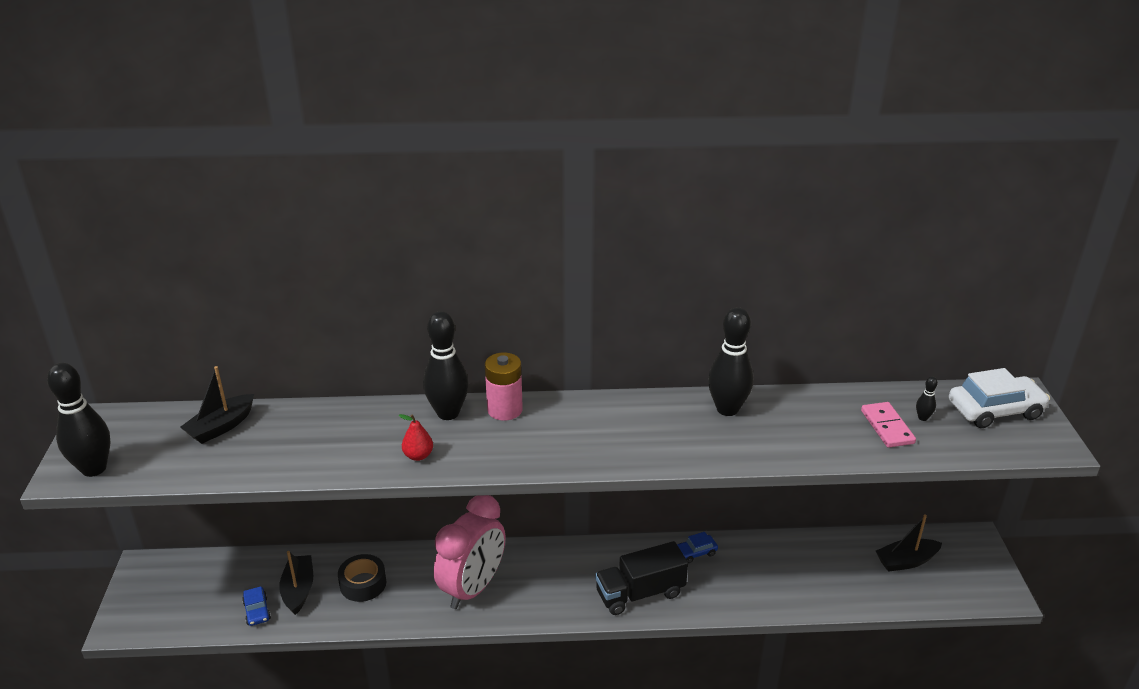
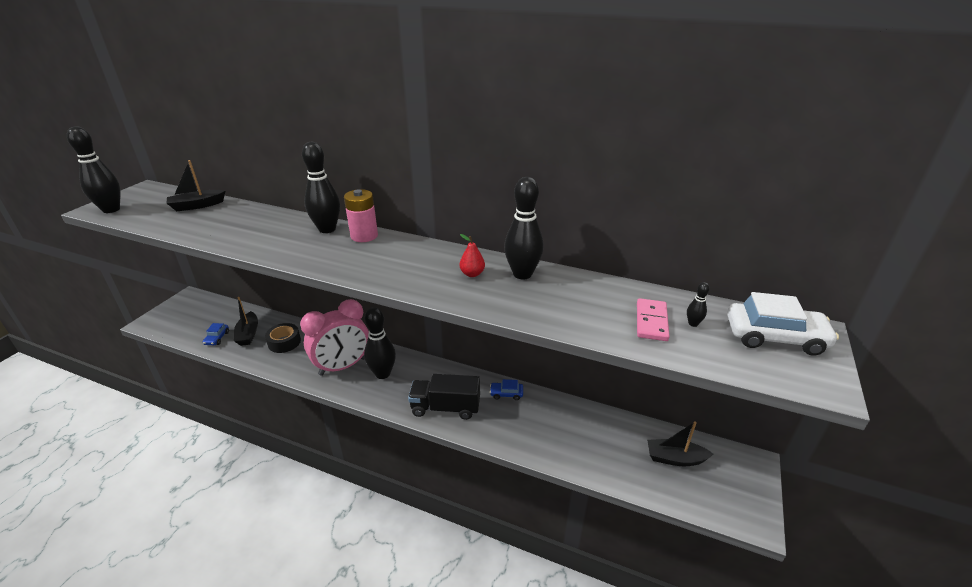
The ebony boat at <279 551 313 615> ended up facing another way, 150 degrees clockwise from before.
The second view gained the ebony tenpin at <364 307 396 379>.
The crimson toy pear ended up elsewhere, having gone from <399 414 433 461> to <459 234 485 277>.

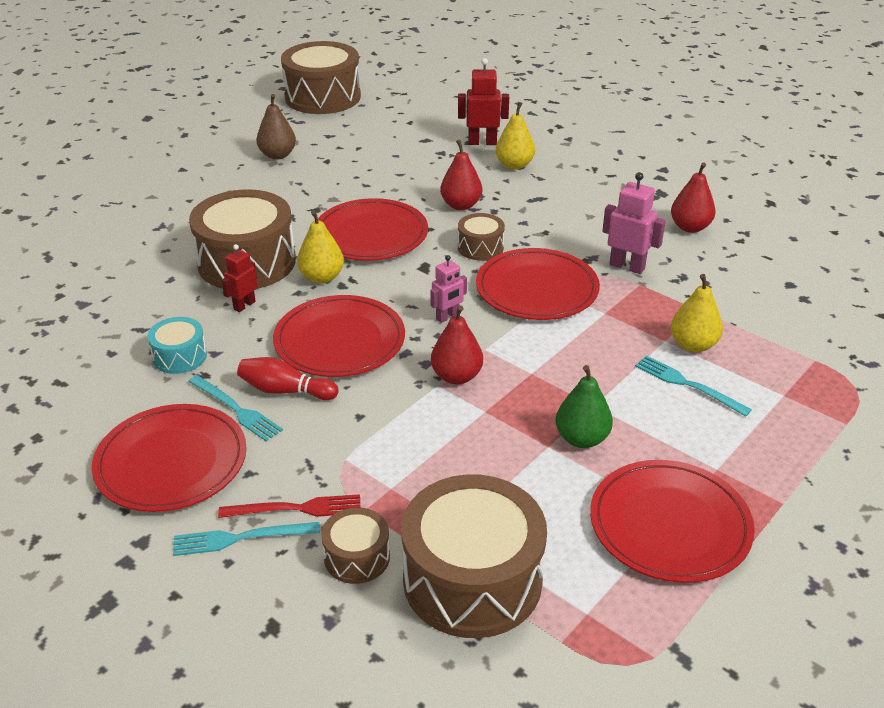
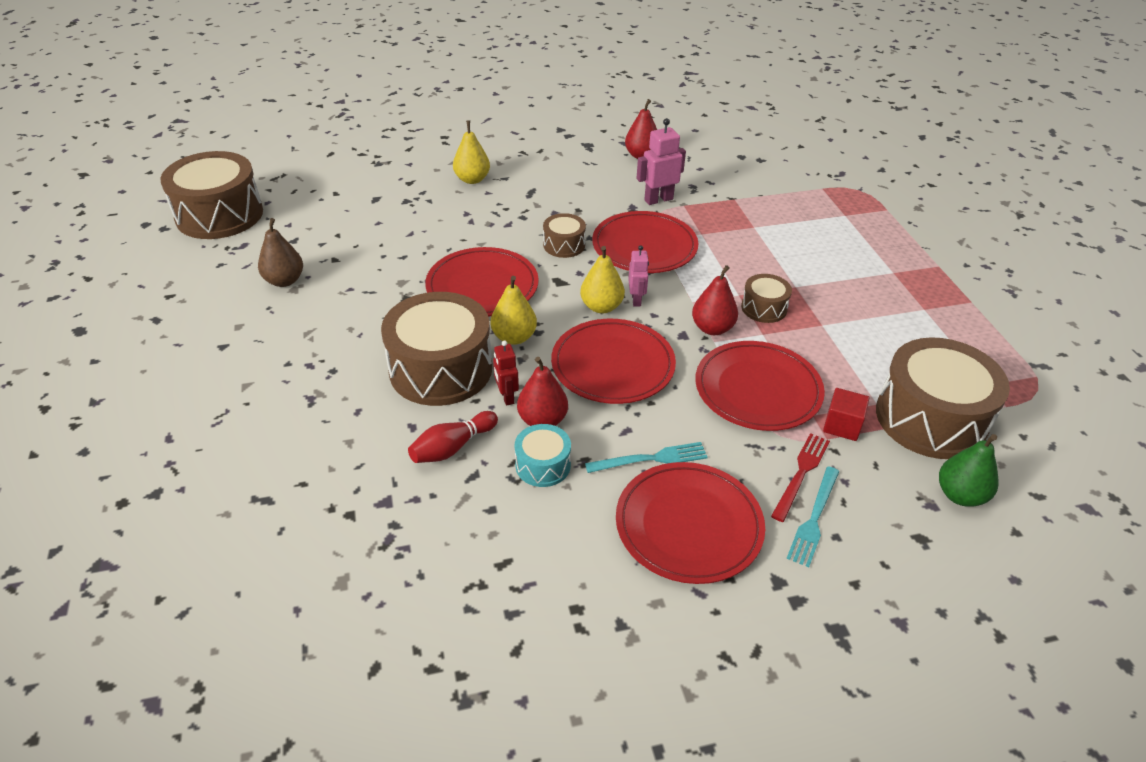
The crimson tenpin ended up elsewhere, having gone from <237 357 338 400> to <408 411 498 463>.
The crimson toy pear ended up elsewhere, having gone from <440 140 482 210> to <517 357 568 426>.
The bright yellow toy pear ended up elsewhere, having gone from <671 274 723 352> to <580 246 625 313>.
The crimson flat dish ended up elsewhere, having gone from <590 460 755 583> to <695 341 825 431>.
The dark brown snare drum ended up elsewhere, having gone from <321 507 390 584> to <741 274 792 323>.
The second view gained the crimson block at <823 388 870 441>.
The emerald toy pear ended up elsewhere, having gone from <556 365 613 448> to <939 434 999 507>.
The second view lost the crimson robot figure at <458 58 509 145>.
The second view lost the turquoise table fork at <635 355 752 417>.

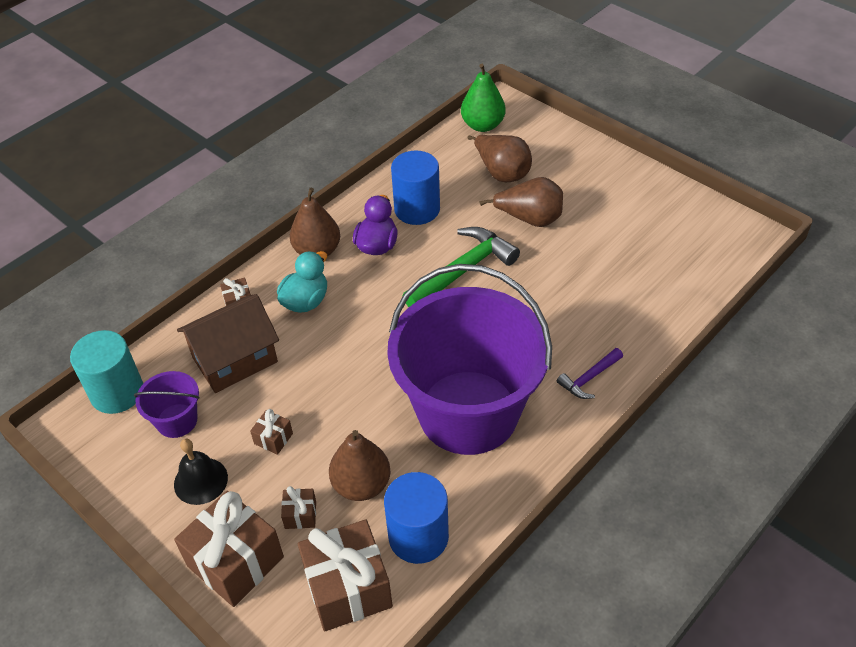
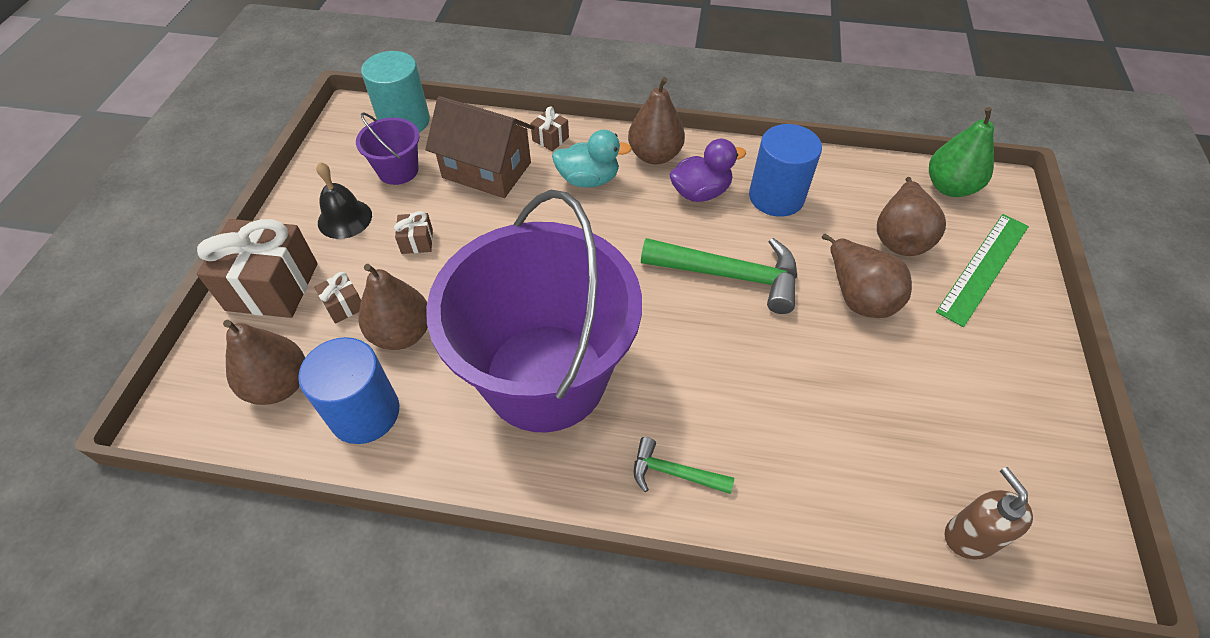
Where the dark brown wrapped gift stood at <298 520 393 631>, the dark brown toy pear came to stand at <223 320 305 405>.
What was the purple claw hammer at <557 348 623 399> turned into the emerald claw hammer at <634 437 734 494>.
The second view gained the emerald straightedge at <936 214 1029 327>.
The second view gained the dark brown soap dispenser at <945 467 1033 559>.

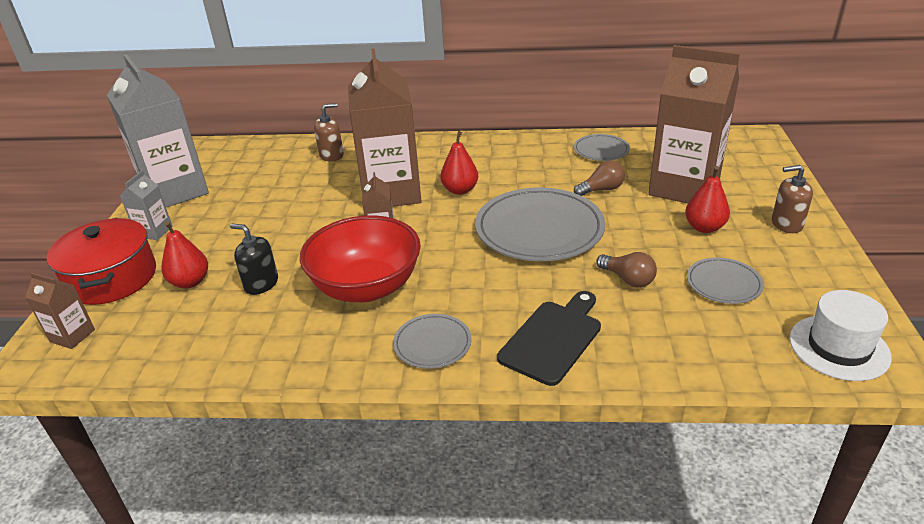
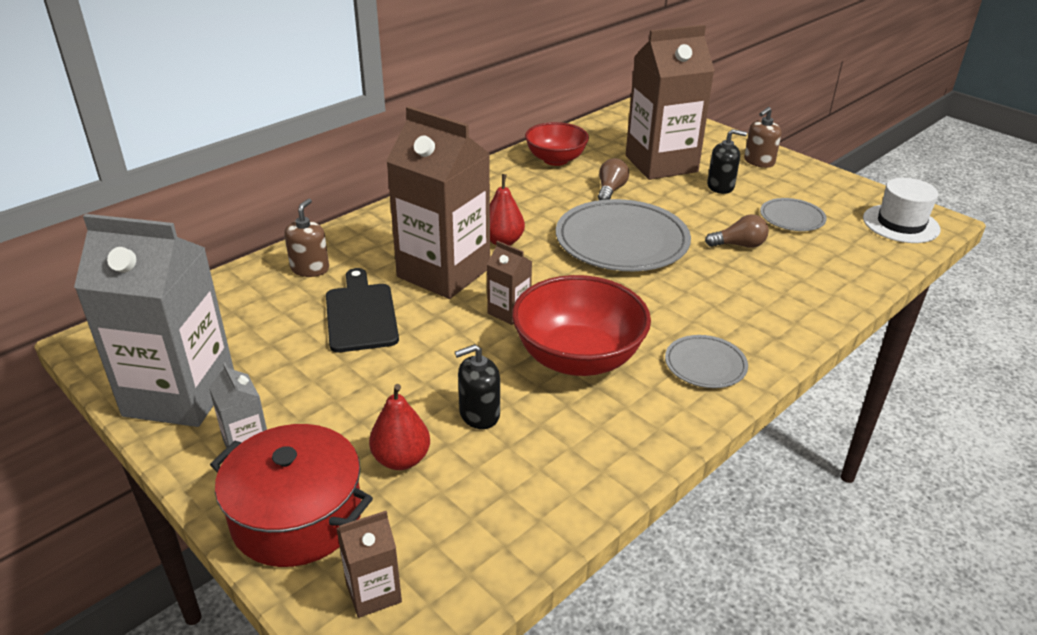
The ebony chopping board ended up elsewhere, having gone from <497 291 601 386> to <326 268 399 352>.
Where the grey flat dish stood at <574 134 630 161>, the crimson bowl came to stand at <525 122 589 166>.
Where the crimson toy pear stood at <685 166 730 233>, the ebony soap dispenser came to stand at <707 129 747 194>.

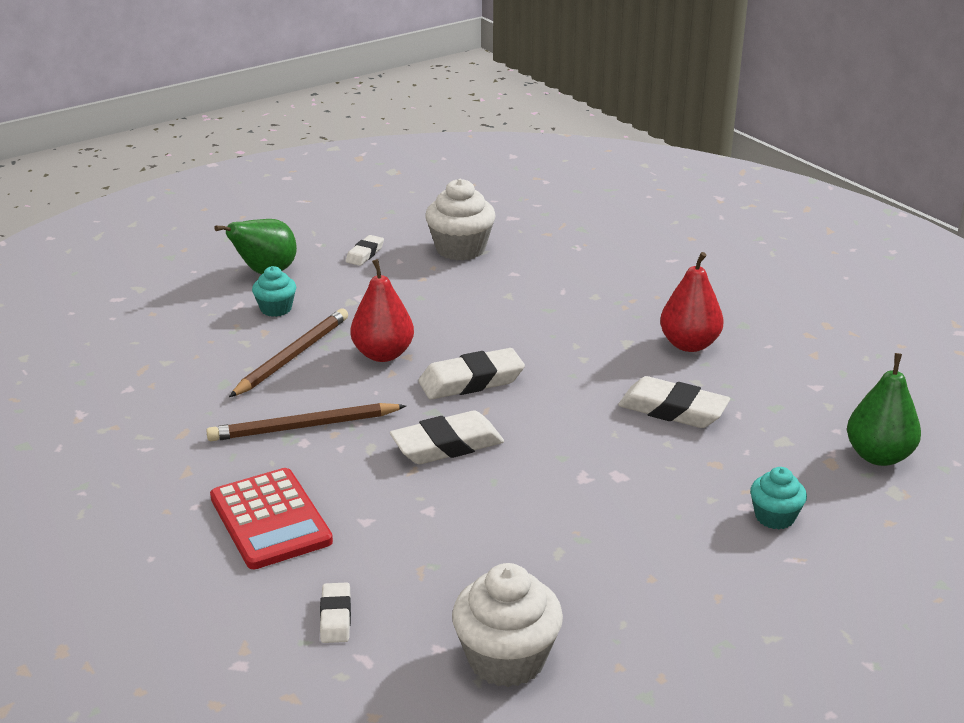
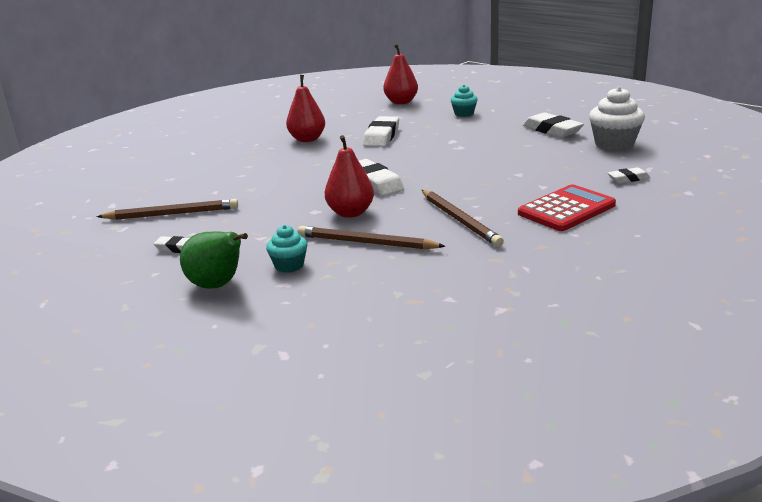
Where the pure white fairy cake stood at <425 179 496 260>, the dark brown wooden pencil came to stand at <97 199 238 220>.
What was the emerald toy pear at <847 353 921 466> turned into the crimson toy pear at <383 44 418 104>.
The pure white eraser ended up elsewhere, having gone from <390 410 504 464> to <523 112 584 137>.

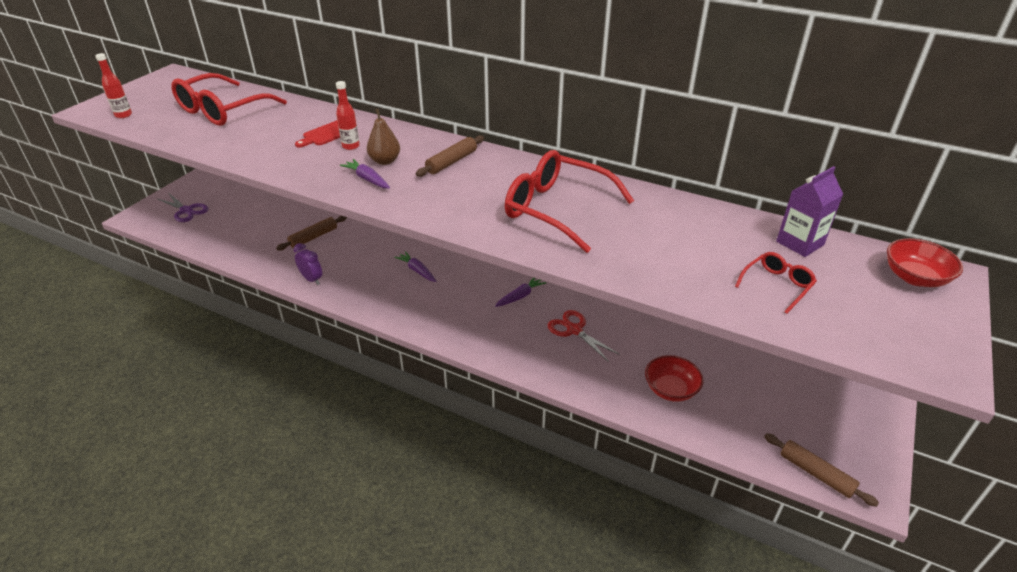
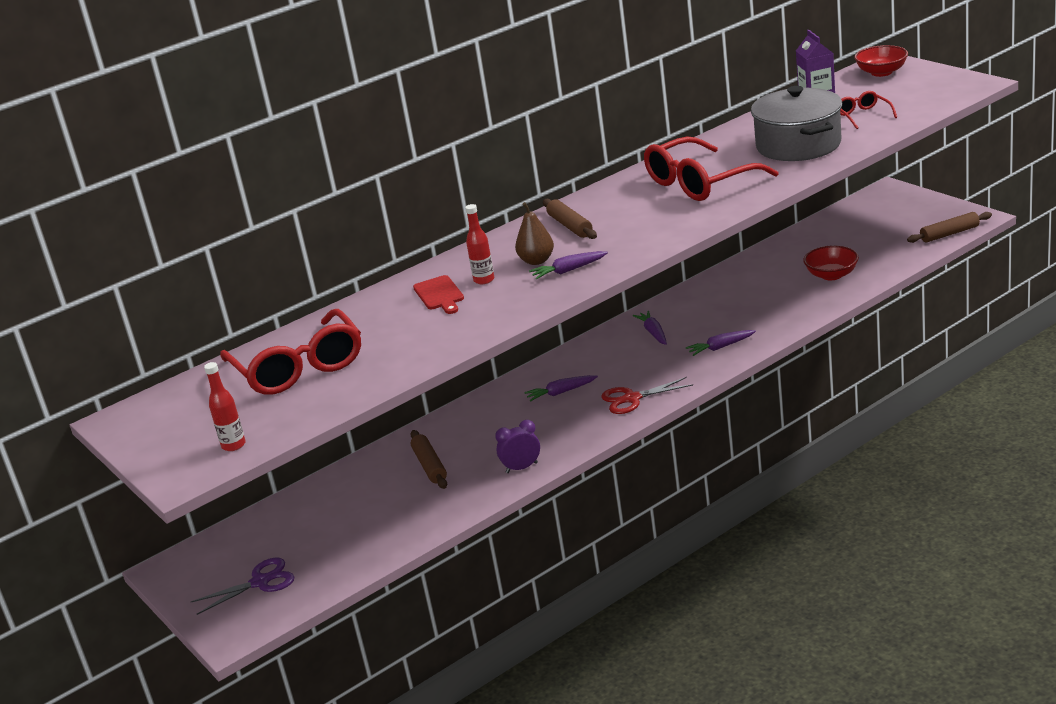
The crimson shears ended up elsewhere, having gone from <548 310 620 362> to <601 377 693 414>.
The second view gained the purple root vegetable at <686 330 756 356>.
The second view gained the grey stockpot at <751 86 842 161>.

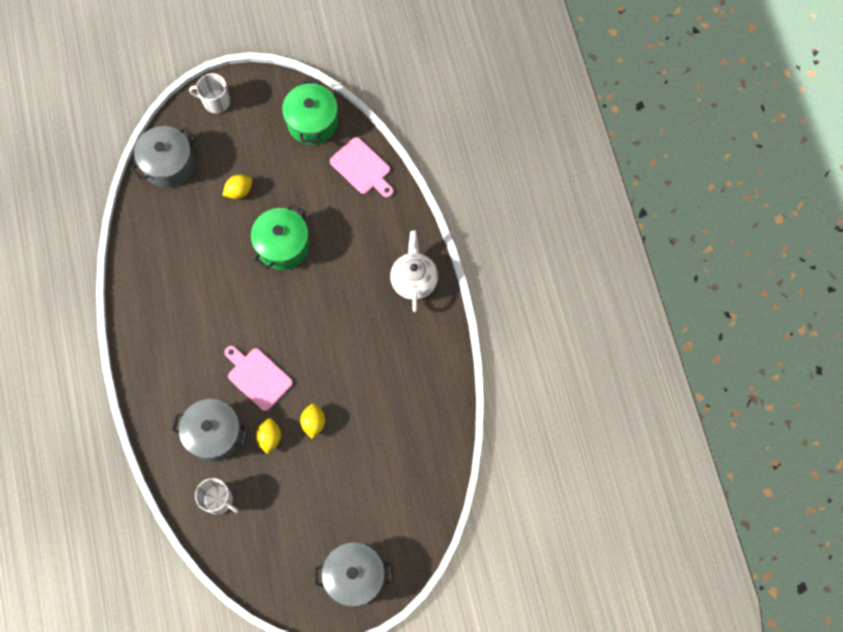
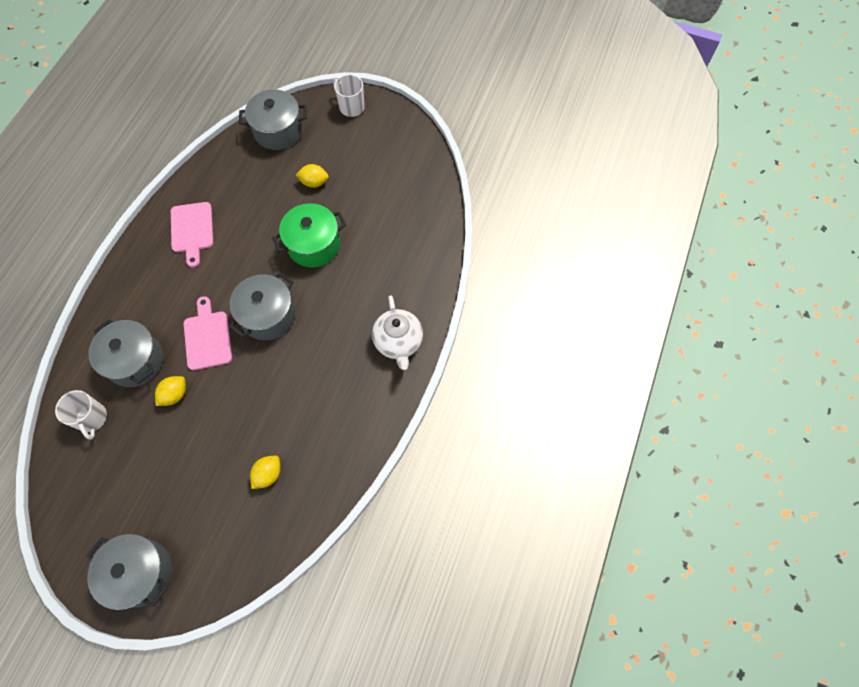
The pink chopping board ended up elsewhere, having gone from <330 137 394 198> to <171 202 213 267>.
The second view gained the grey stockpot at <229 272 295 340>.
The bright yellow lemon ended up elsewhere, having gone from <300 403 325 439> to <250 456 281 489>.
The pure white china teapot at <390 230 438 312> ended up facing another way, 135 degrees clockwise from before.
The second view lost the emerald stockpot at <282 80 338 145>.

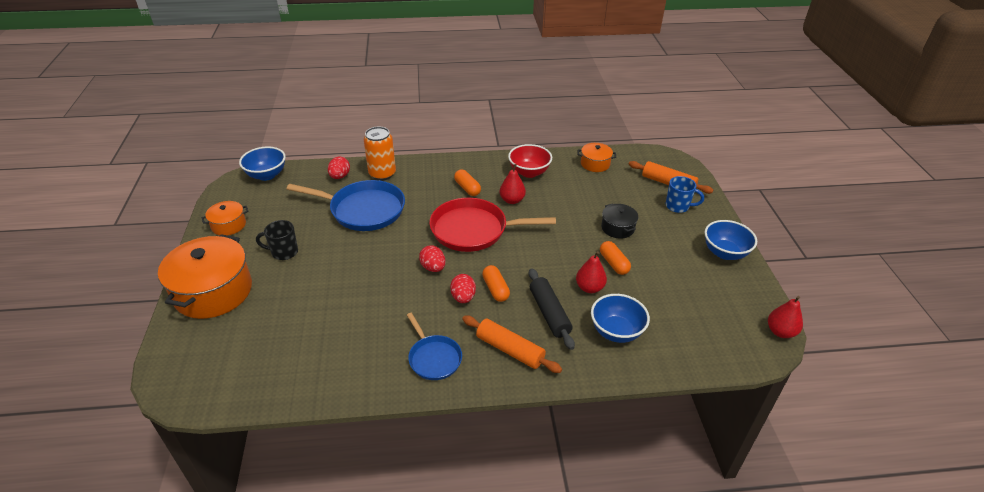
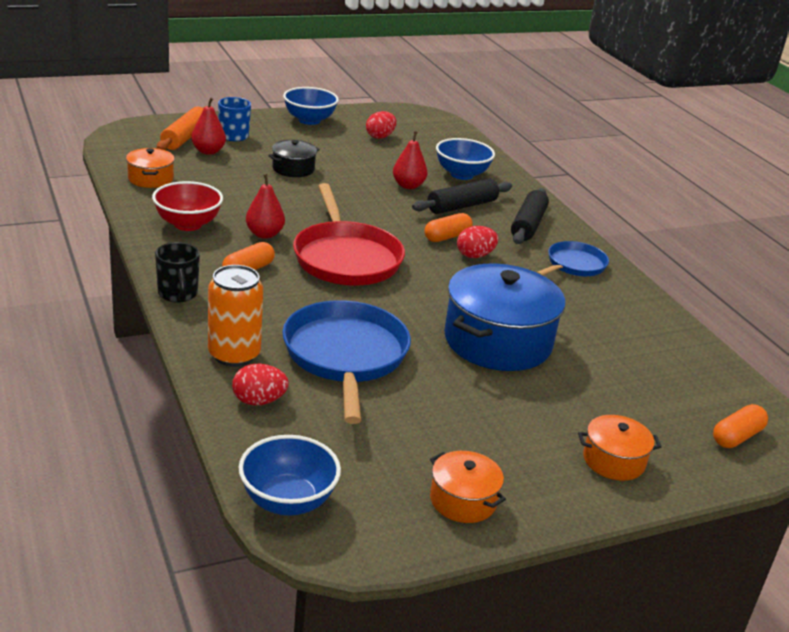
The ebony tea mug ended up elsewhere, having gone from <256 220 298 260> to <155 242 200 303>.
The crimson toy pear ended up elsewhere, having gone from <768 296 803 338> to <191 98 226 155>.
The crimson toy egg ended up elsewhere, having gone from <419 245 446 272> to <366 111 396 139>.
The second view gained the cobalt stockpot at <444 263 565 371>.
What was the bright orange rolling pin at <462 316 562 373> turned into the ebony rolling pin at <511 188 549 244>.
The size of the bright orange stockpot at <158 234 252 319> changed by a factor of 0.50.
The bright orange pill shape ended up elsewhere, having gone from <600 241 631 275> to <713 404 768 448>.

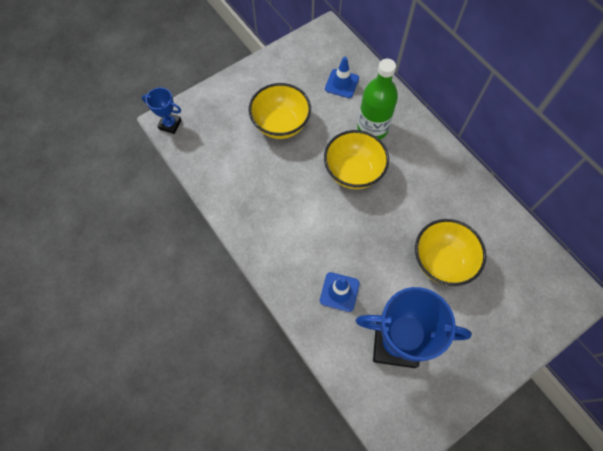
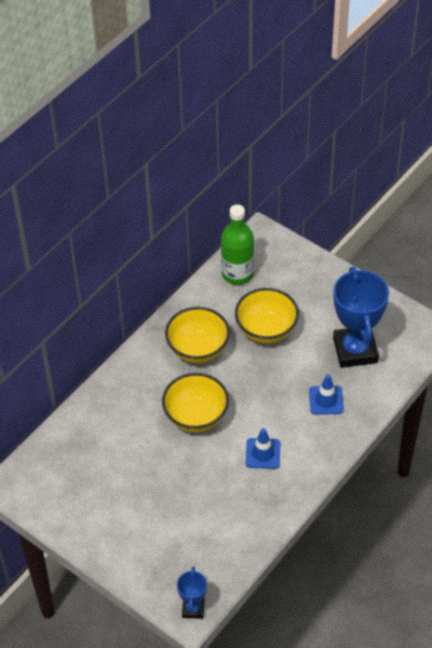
The bright yellow bowl ended up elsewhere, having gone from <249 83 311 139> to <165 307 230 363>.
The emerald drink bottle ended up elsewhere, having gone from <357 59 398 139> to <221 205 254 285>.
The cobalt safety cone ended up elsewhere, having gone from <325 57 359 98> to <246 428 280 469>.

